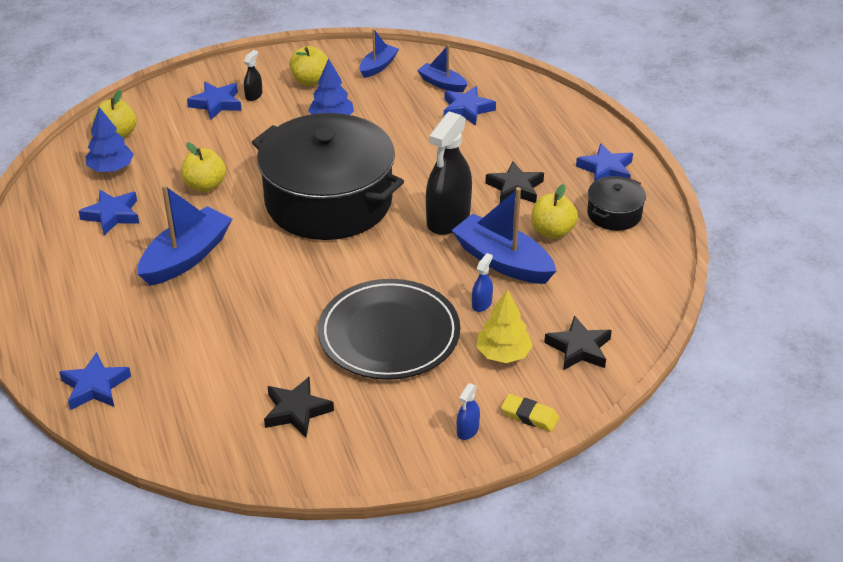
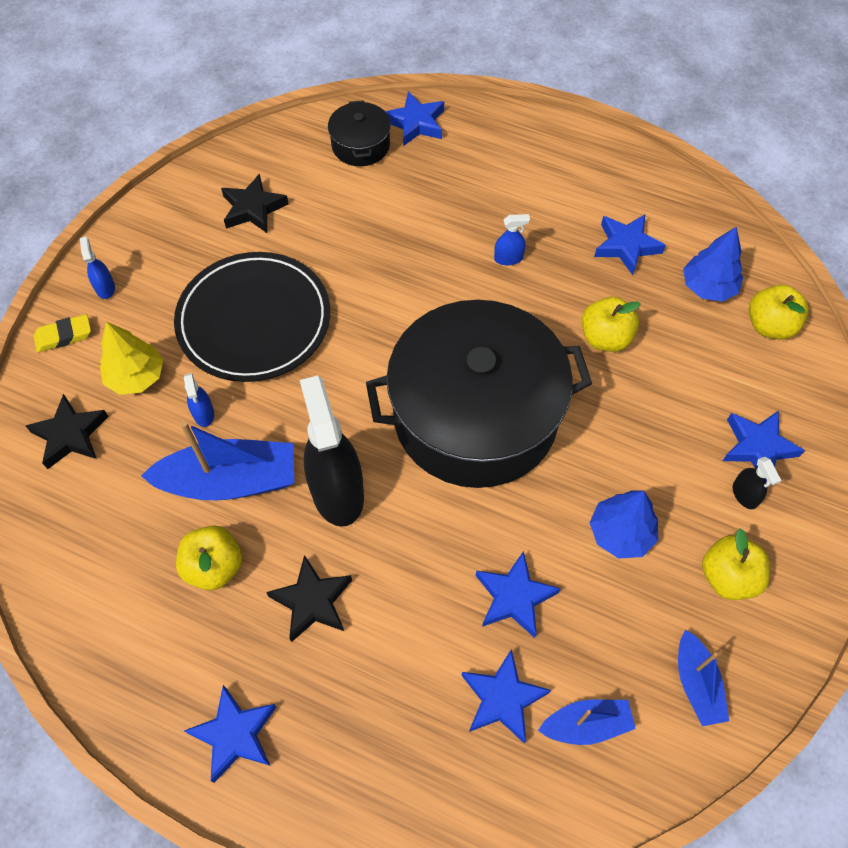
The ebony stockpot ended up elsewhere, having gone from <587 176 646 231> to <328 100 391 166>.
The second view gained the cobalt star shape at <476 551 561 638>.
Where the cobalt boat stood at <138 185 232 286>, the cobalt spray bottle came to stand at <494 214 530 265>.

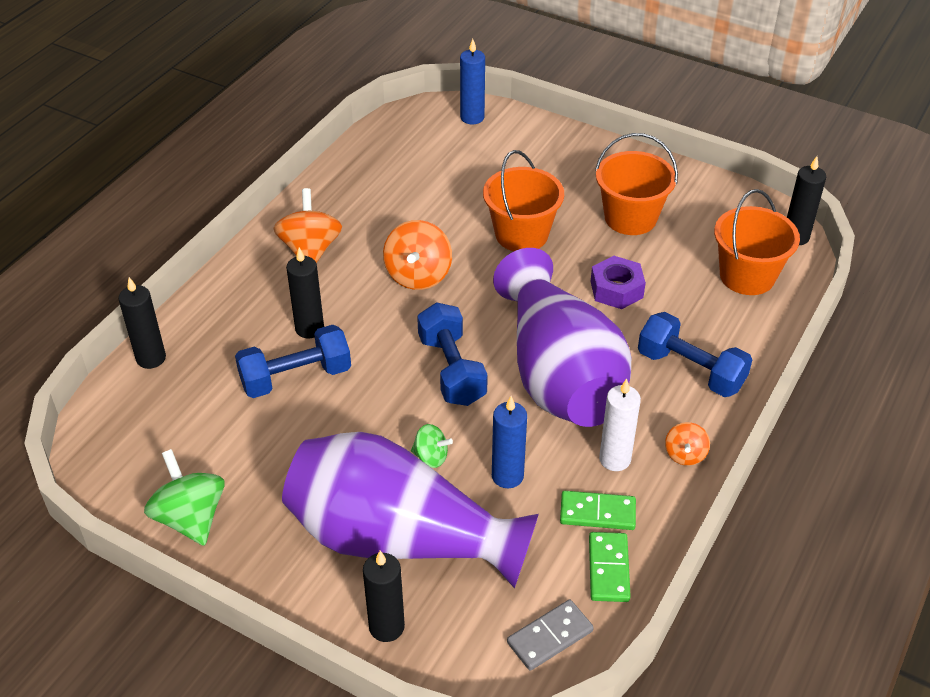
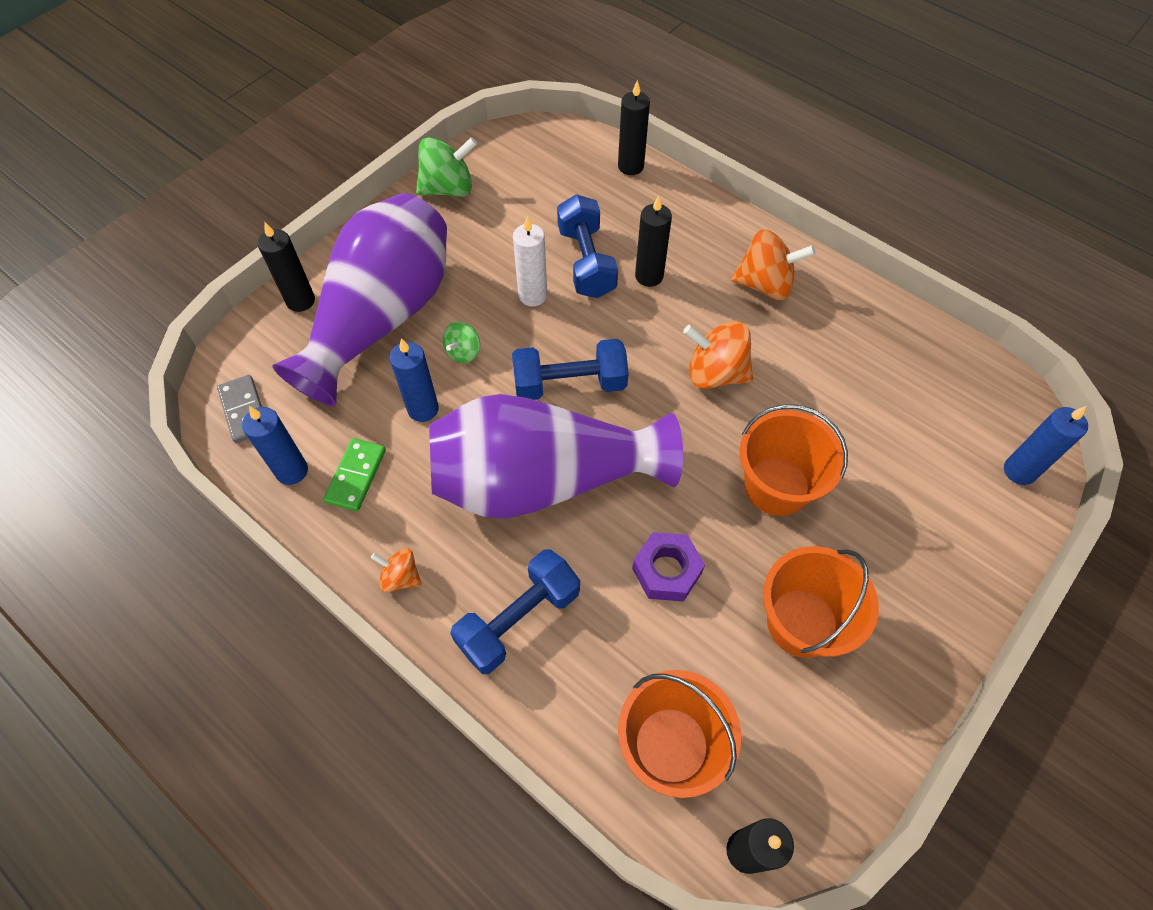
Where the emerald domino stood at <589 532 631 602>, the cobalt pillar candle came to stand at <242 406 308 485>.
The pure white pillar candle ended up elsewhere, having gone from <599 378 641 471> to <513 216 547 306>.

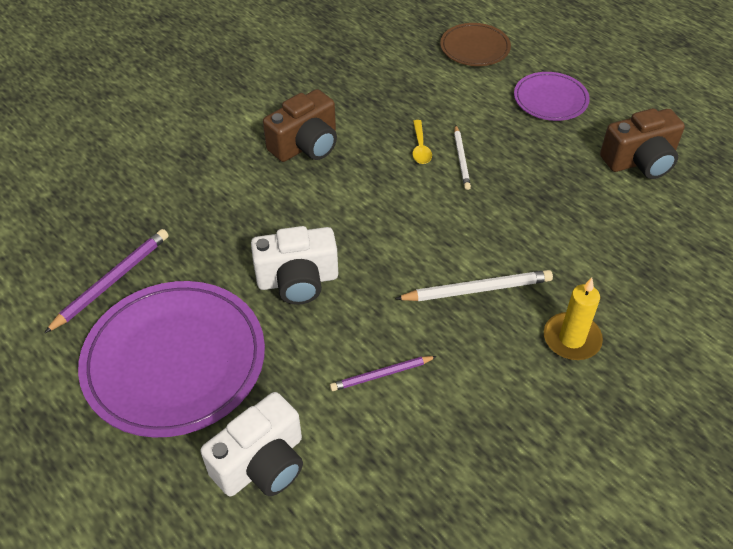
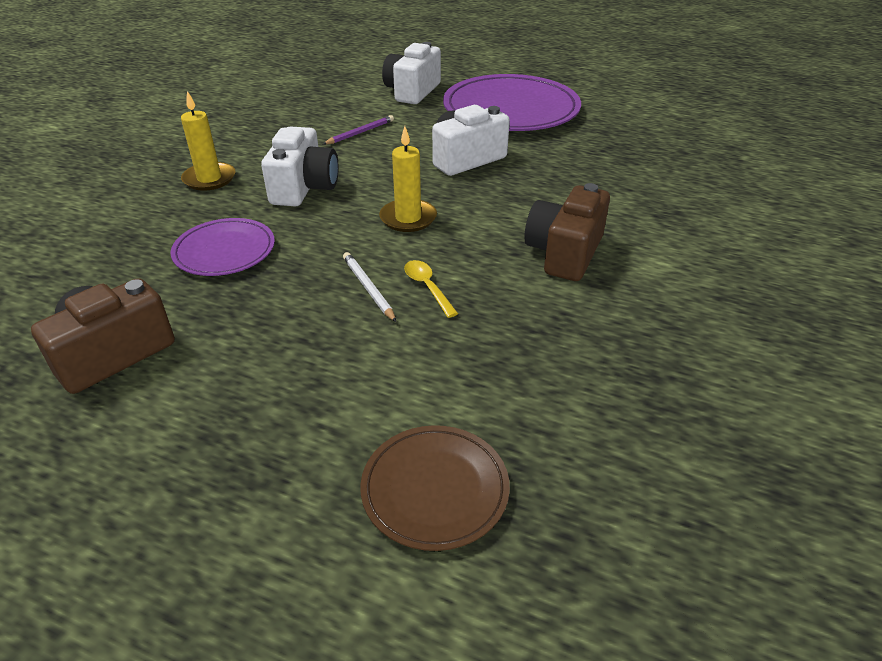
The purple flat dish ended up elsewhere, having gone from <514 72 590 121> to <170 218 275 276>.
Where the pure white wooden pencil stood at <395 270 553 301>, the pure white compact camera came to stand at <261 126 338 206>.
The second view gained the bright yellow pillar candle at <379 126 437 232>.
The second view lost the purple wooden pencil at <44 229 169 334>.

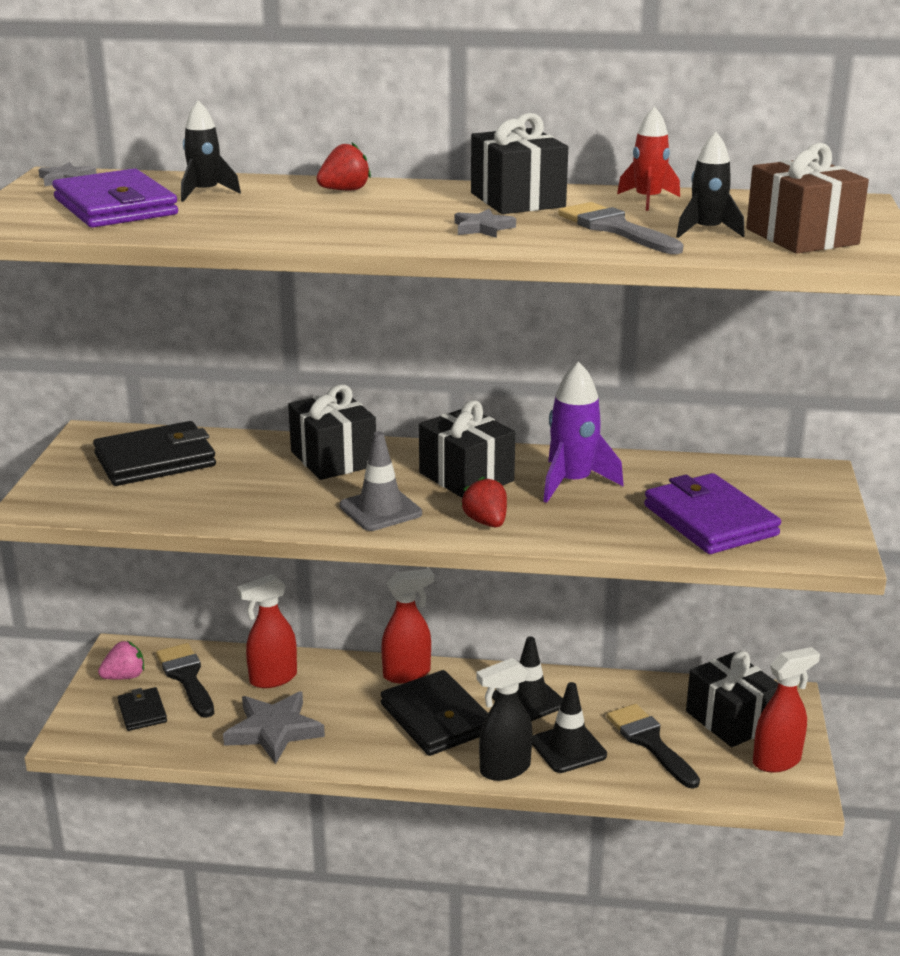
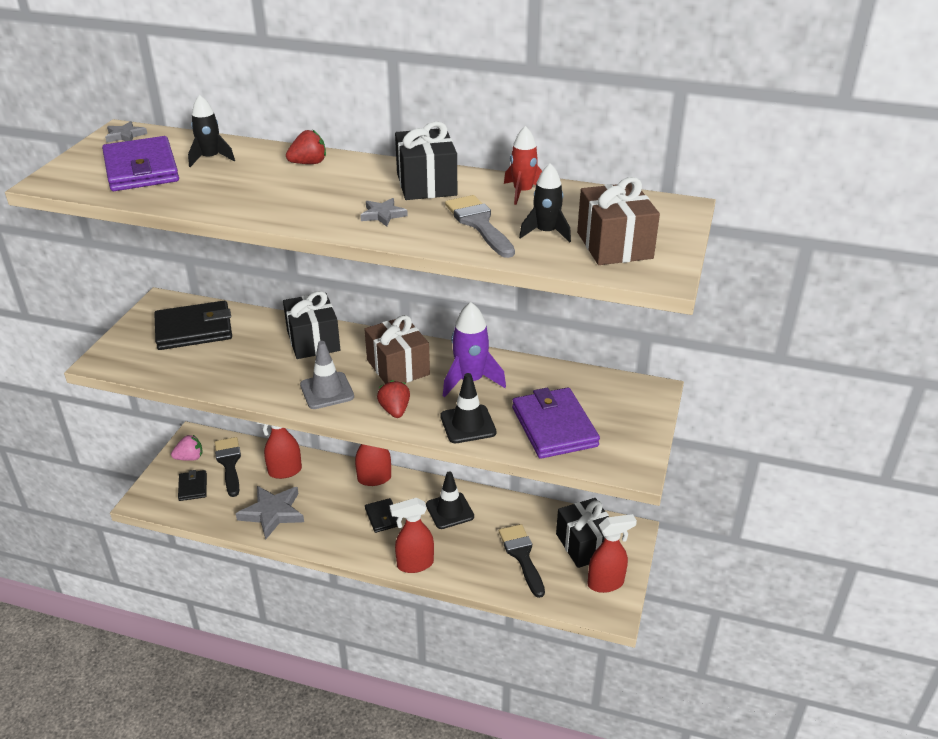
What was the ebony wrapped gift at <419 400 516 498> turned into the dark brown wrapped gift at <364 315 430 384>.
The size of the ebony wallet at <381 670 488 756> changed by a factor of 0.53.
What was the ebony spray bottle at <476 658 532 781> turned into the crimson spray bottle at <390 498 434 573>.
The ebony safety cone ended up elsewhere, having gone from <532 682 607 773> to <440 373 496 443>.

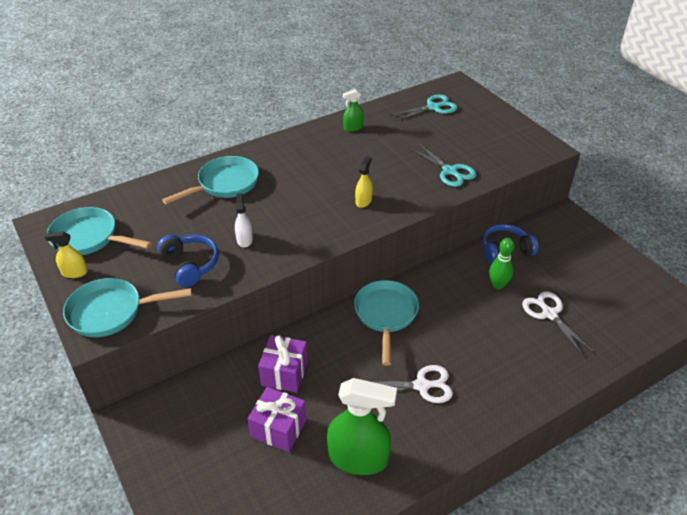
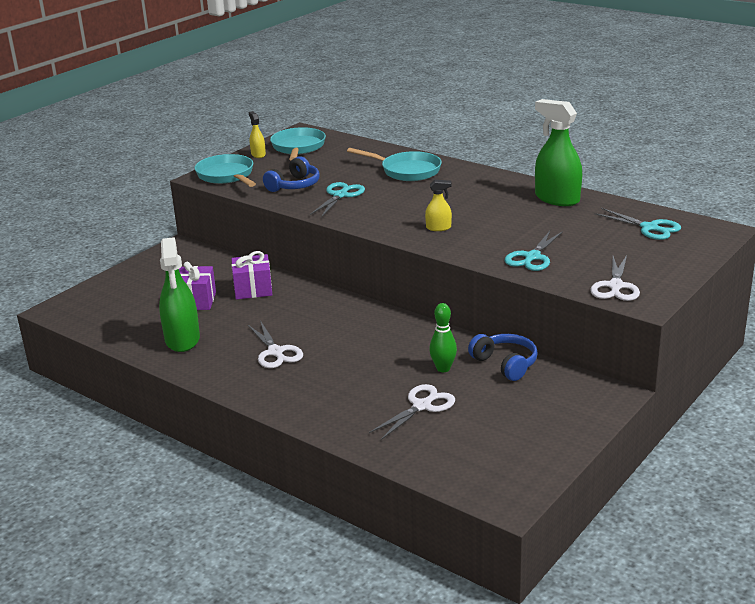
Where the pure white spray bottle stood at <235 193 253 247>, the turquoise shears came to stand at <310 182 365 218>.
The size of the emerald spray bottle at <343 89 364 132> changed by a factor of 2.06.
The second view gained the pure white shears at <591 255 640 301>.
The second view lost the turquoise skillet at <354 280 419 366>.

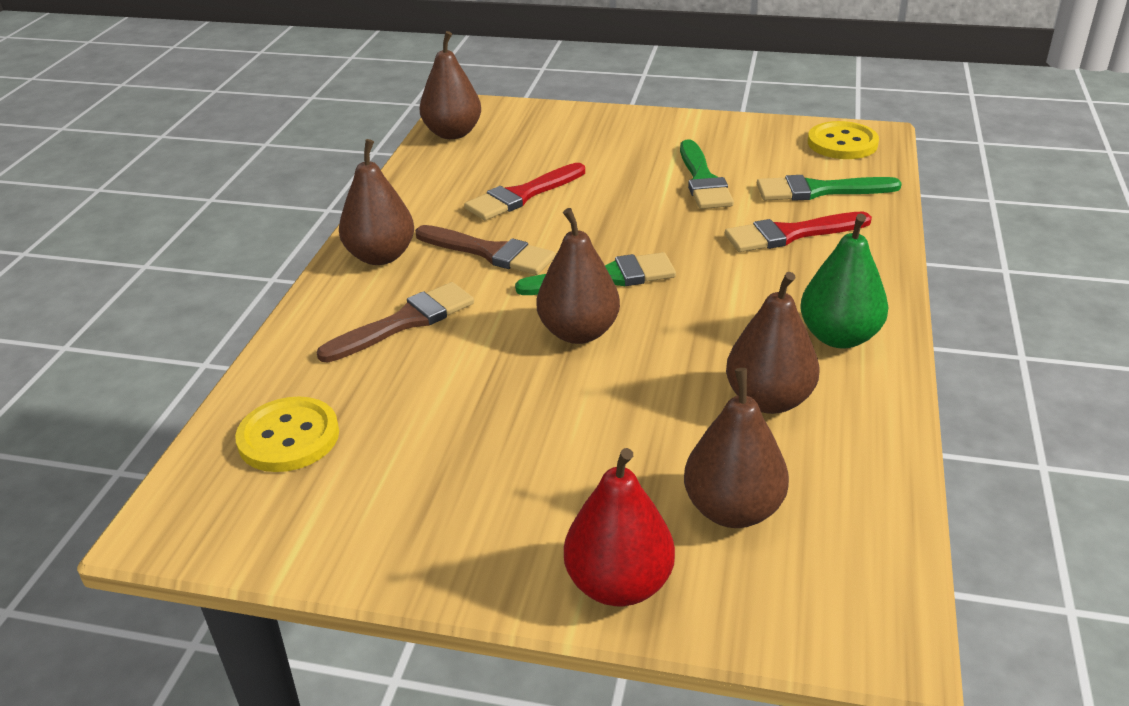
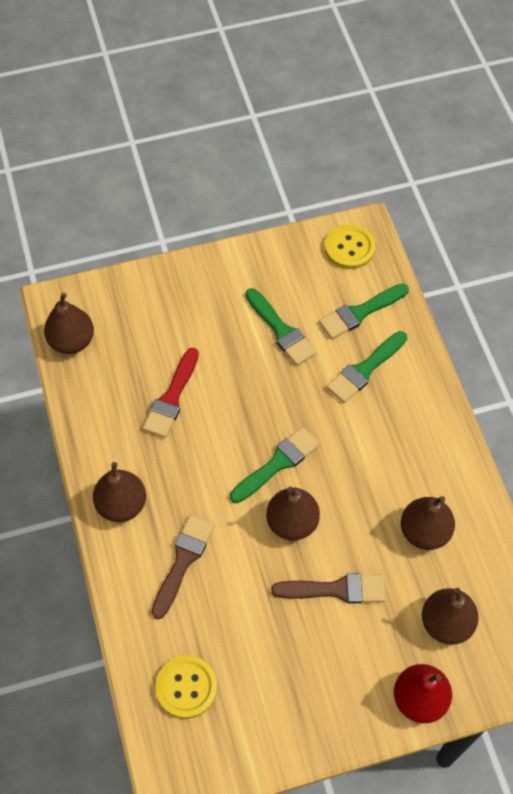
The dark brown brush ended up elsewhere, having gone from <415 225 555 275> to <271 573 385 603>.
What was the crimson brush at <725 212 872 252> turned into the emerald brush at <327 331 407 403>.
The second view lost the emerald toy pear at <800 213 888 348>.

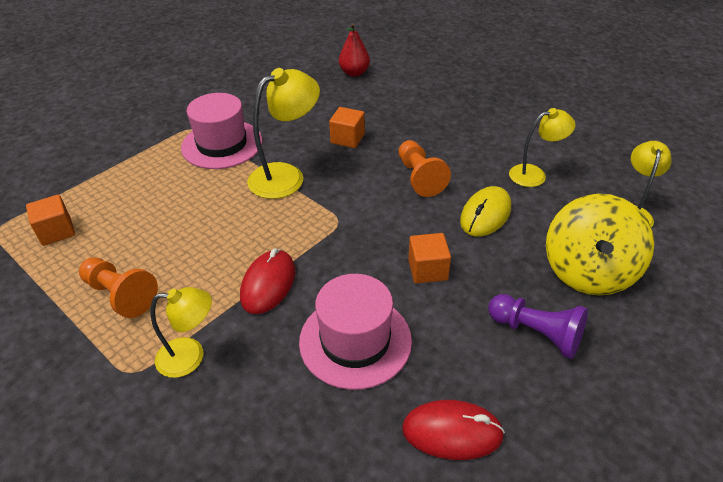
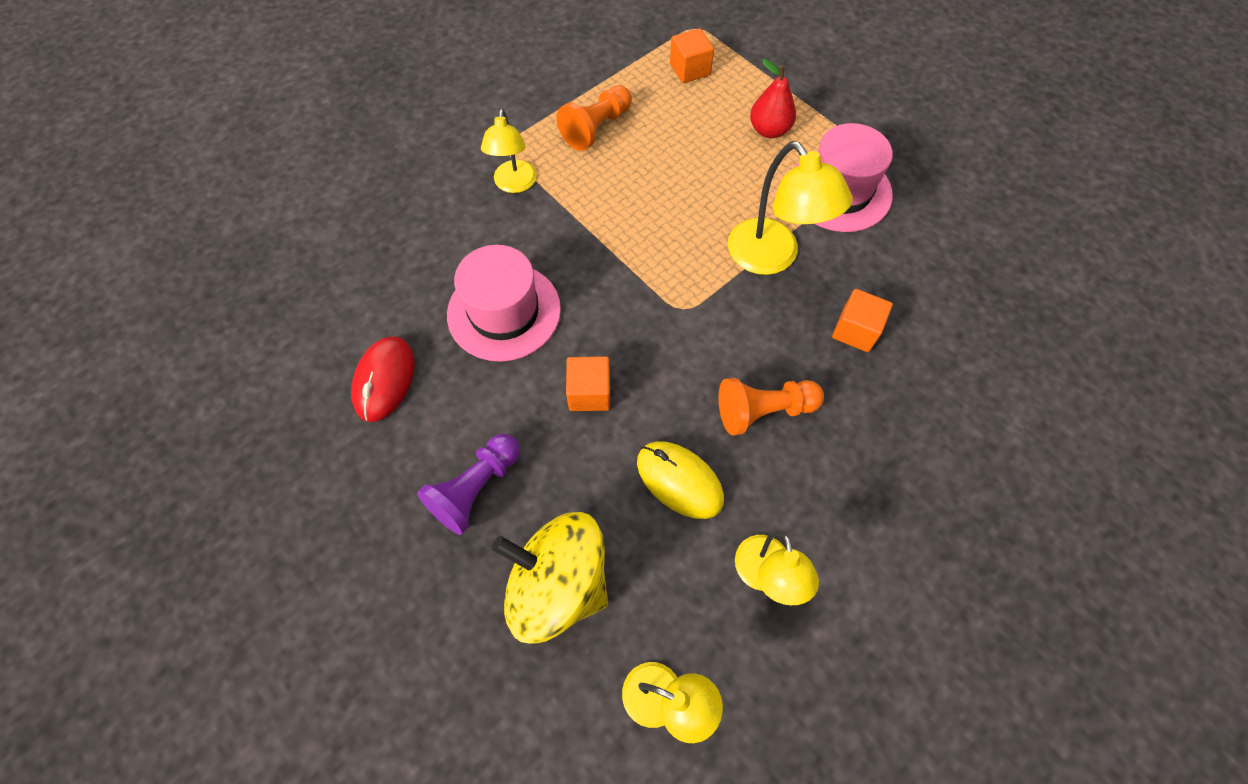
The crimson toy pear ended up elsewhere, having gone from <339 23 370 77> to <750 59 796 138>.
The second view lost the crimson PC mouse at <240 248 295 314>.

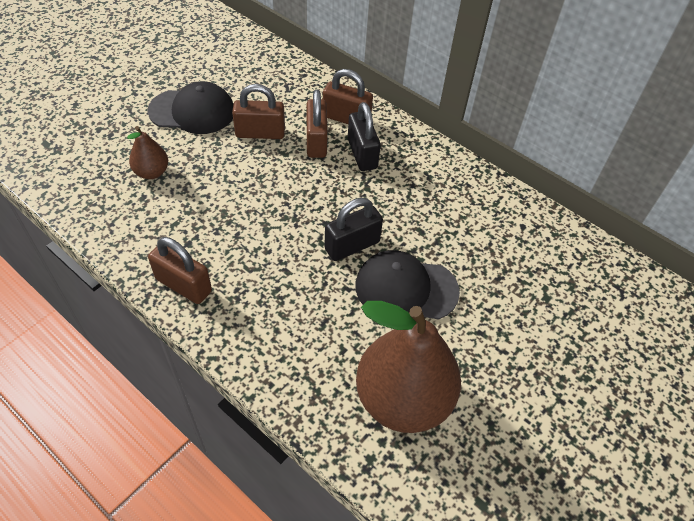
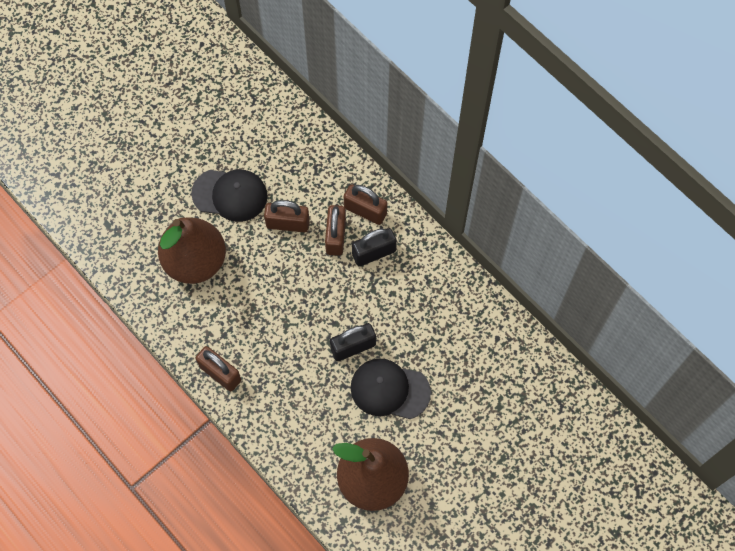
The size of the dark brown toy pear at <127 126 168 179> changed by a factor of 2.13.
The ebony small lock at <348 102 381 171> ended up facing another way, 75 degrees clockwise from before.

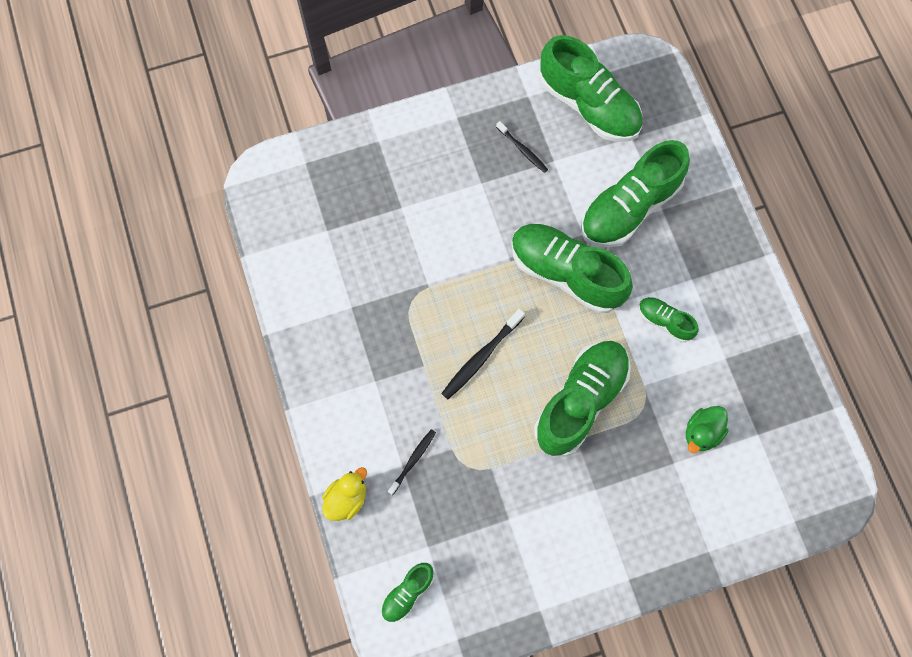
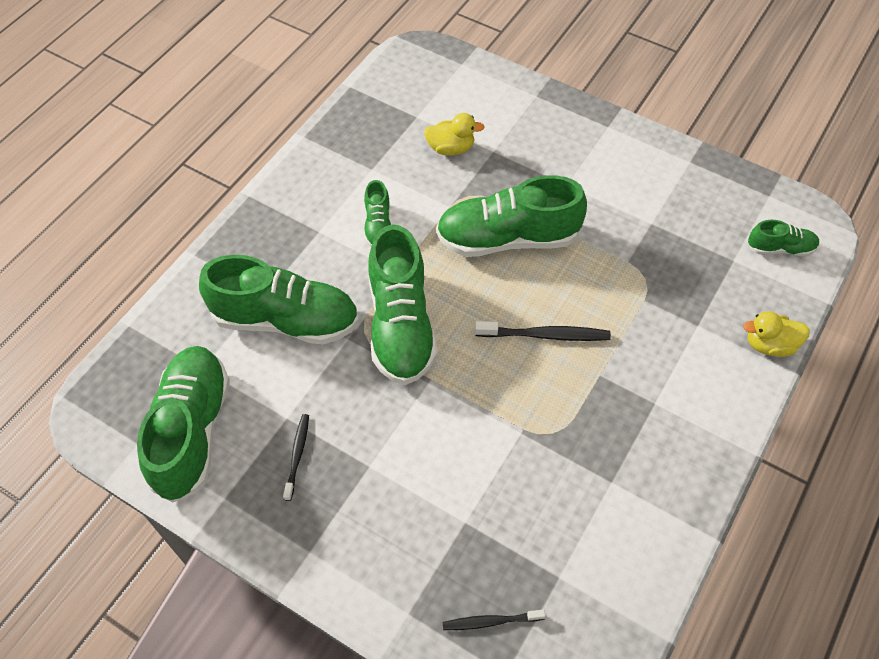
What was the emerald rubber duck at <686 406 729 453> turned into the bright yellow rubber duck at <424 113 484 156>.
The ebony dental brush ended up elsewhere, having gone from <388 429 436 495> to <443 610 545 630>.

